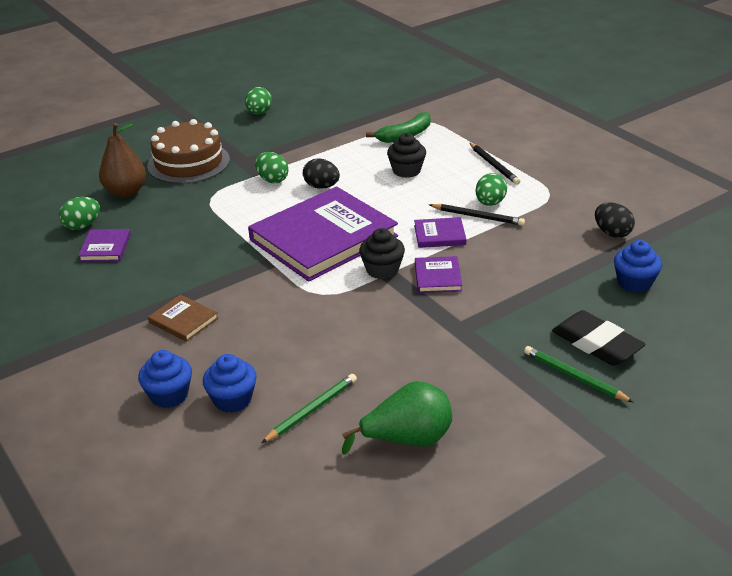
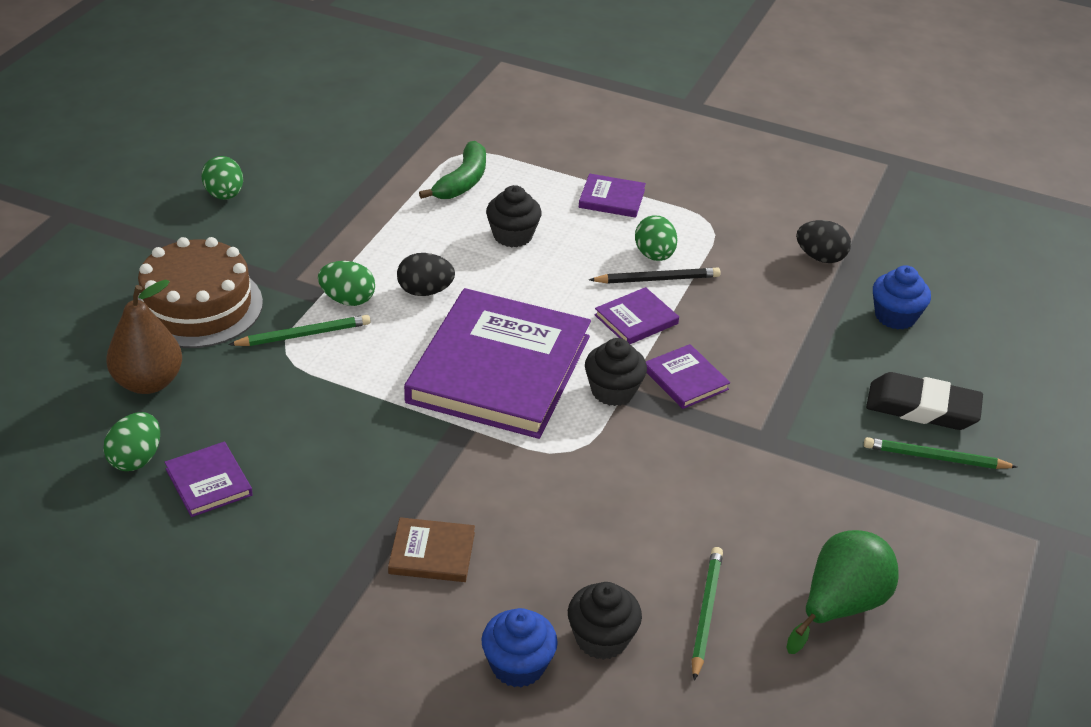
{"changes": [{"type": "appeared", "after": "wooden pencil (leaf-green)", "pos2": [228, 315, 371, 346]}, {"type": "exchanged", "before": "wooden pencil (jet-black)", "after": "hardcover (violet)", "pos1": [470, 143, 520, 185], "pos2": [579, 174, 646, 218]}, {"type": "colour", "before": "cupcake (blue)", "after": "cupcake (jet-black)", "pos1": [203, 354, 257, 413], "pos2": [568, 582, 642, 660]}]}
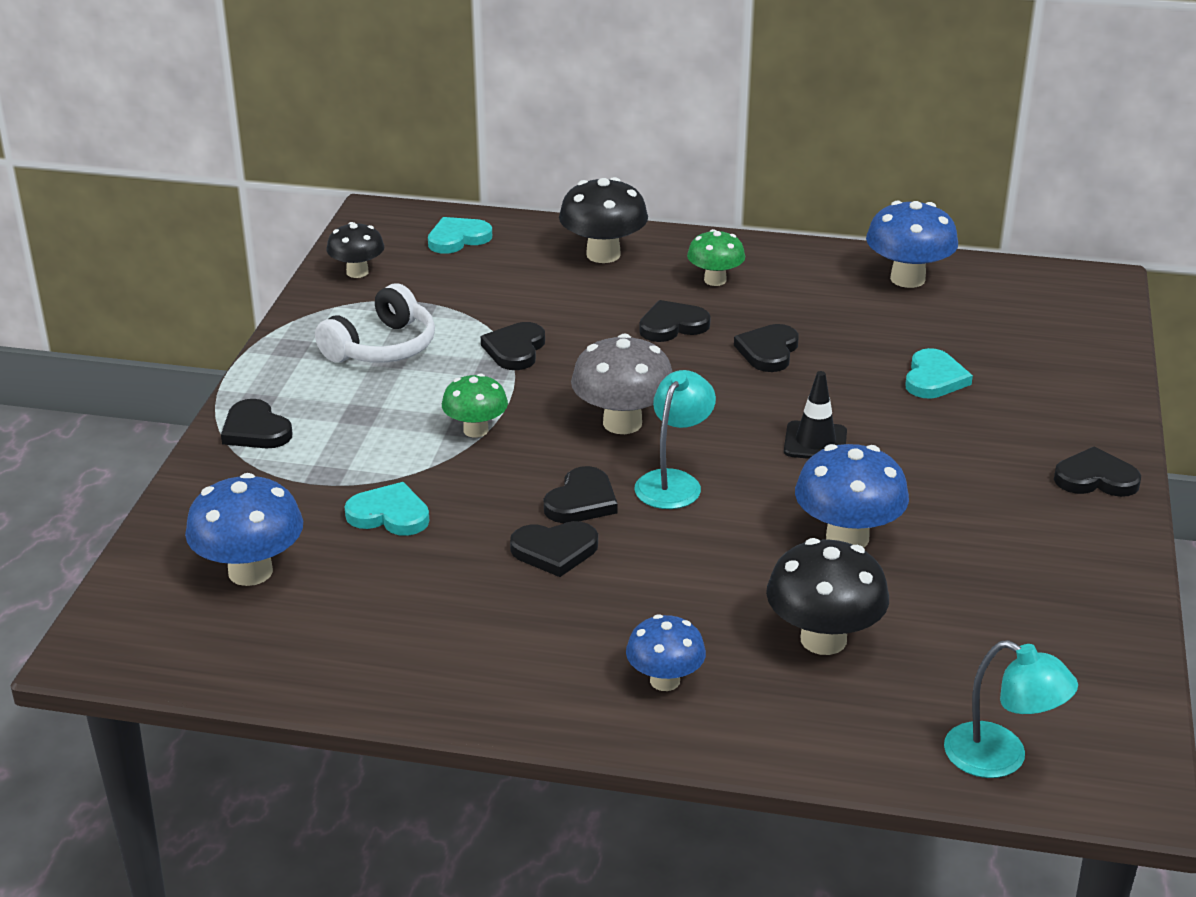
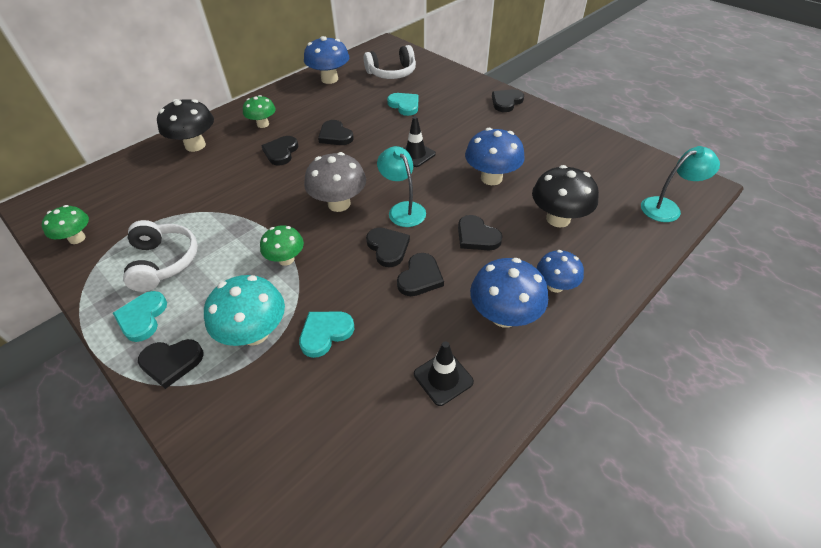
{"changes": [{"type": "appeared", "after": "fungus (aqua)", "pos2": [204, 275, 285, 346]}, {"type": "appeared", "after": "over-ear headphones (pure white)", "pos2": [364, 45, 416, 79]}, {"type": "appeared", "after": "road cone (jet-black)", "pos2": [414, 341, 474, 406]}, {"type": "relocated", "before": "fungus (blue)", "pos1": [185, 473, 303, 586], "pos2": [470, 258, 548, 328]}, {"type": "relocated", "before": "heart shape (aqua)", "pos1": [428, 217, 492, 254], "pos2": [113, 291, 167, 342]}, {"type": "relocated", "before": "heart shape (jet-black)", "pos1": [481, 322, 545, 370], "pos2": [458, 215, 503, 250]}, {"type": "colour", "before": "fungus (jet-black)", "after": "fungus (leaf-green)", "pos1": [327, 222, 384, 278], "pos2": [42, 205, 89, 244]}]}
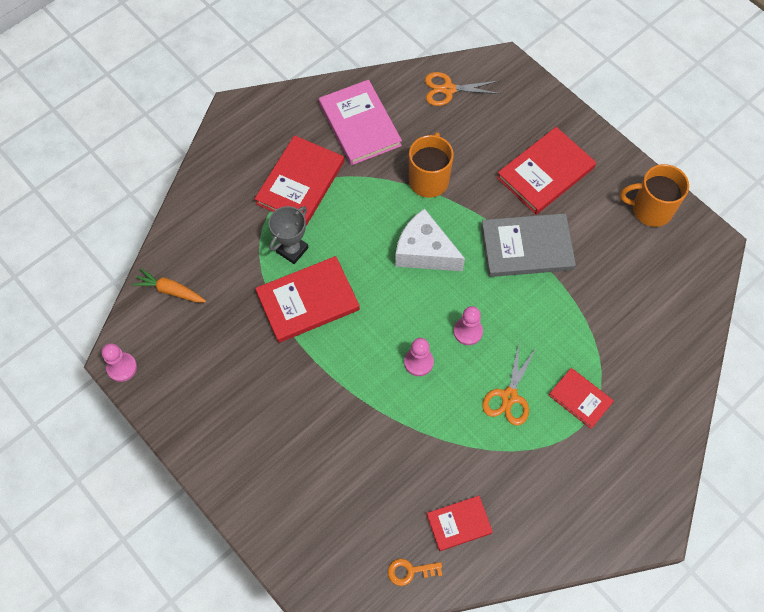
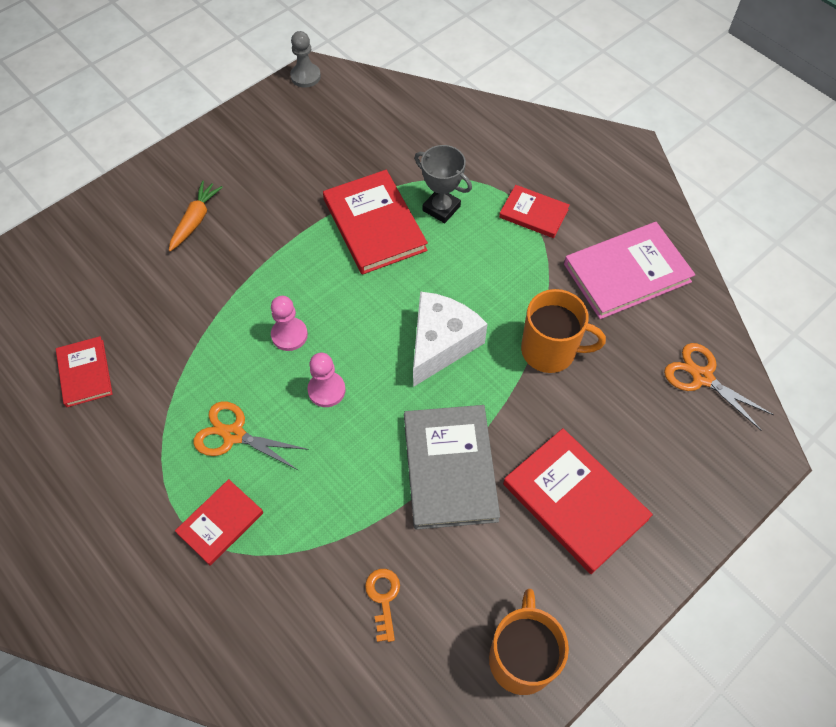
{"changes": [{"type": "relocated", "before": "carrot (orange-coloured)", "pos1": [132, 268, 206, 303], "pos2": [169, 181, 223, 252]}, {"type": "relocated", "before": "key (orange-coloured)", "pos1": [388, 559, 442, 586], "pos2": [365, 569, 400, 642]}, {"type": "colour", "before": "game pawn (rosy)", "after": "game pawn (ash-grey)", "pos1": [102, 343, 137, 382], "pos2": [290, 31, 321, 88]}, {"type": "spun", "before": "shears (orange-coloured)", "pos1": [425, 72, 501, 106], "pos2": [664, 343, 774, 431], "turn": -45}, {"type": "size", "before": "hardcover (crimson)", "pos1": [255, 135, 344, 226], "pos2": [499, 185, 570, 238], "scale": 0.58}]}
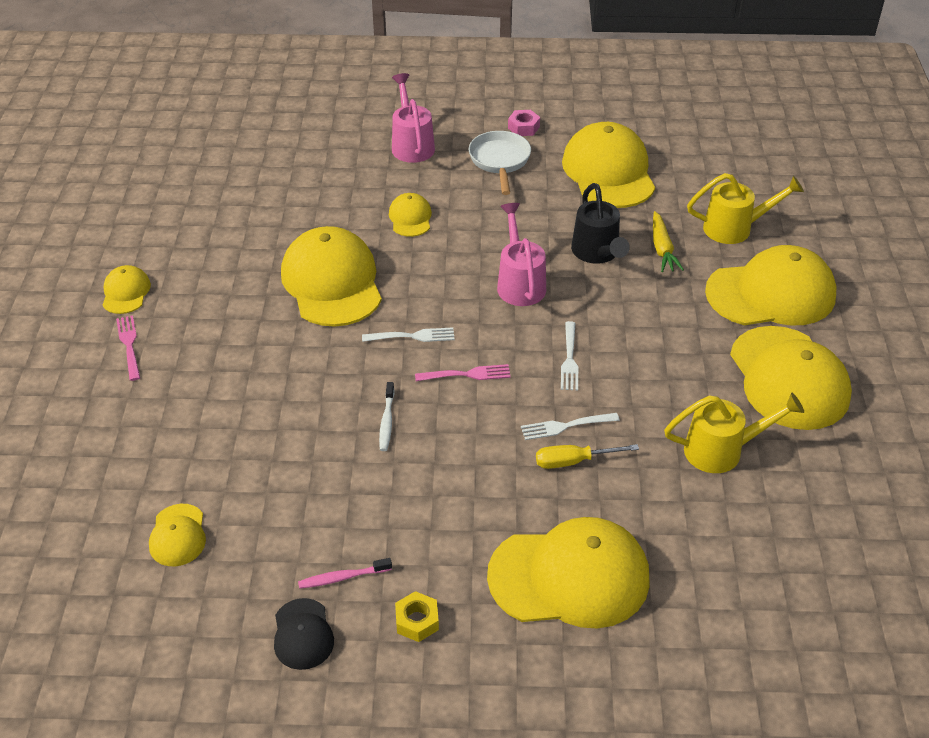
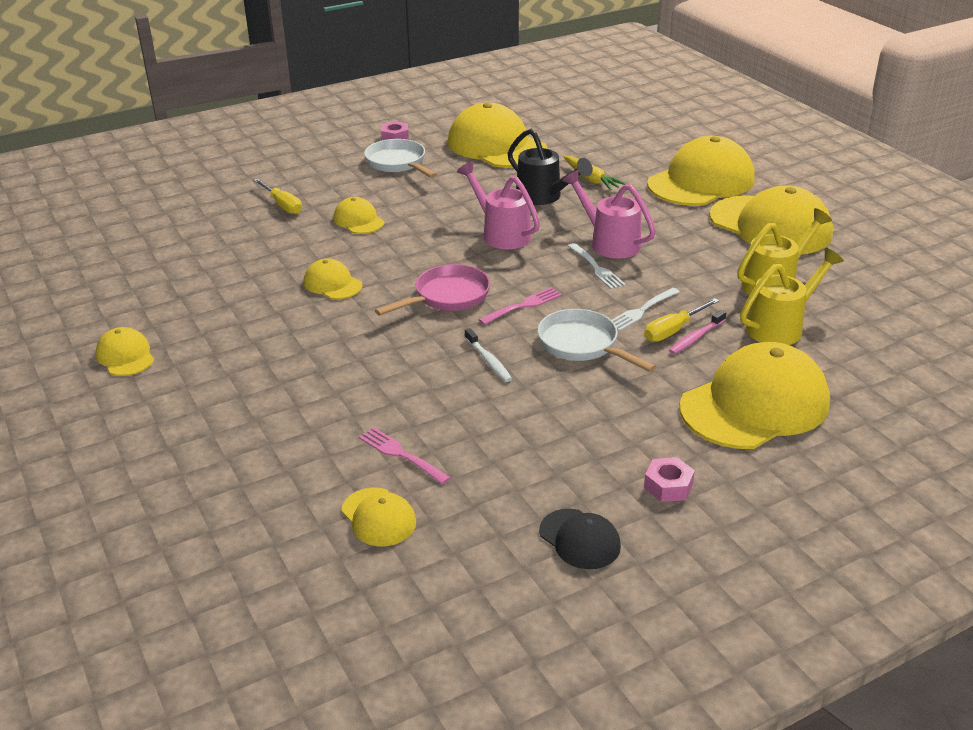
{"changes": [{"type": "appeared", "after": "hand screwdriver (golden)", "pos2": [254, 179, 302, 214]}, {"type": "appeared", "after": "skillet (pure white)", "pos2": [537, 309, 656, 372]}, {"type": "relocated", "before": "fork (rosy)", "pos1": [116, 315, 140, 381], "pos2": [359, 427, 451, 485]}, {"type": "relocated", "before": "dental brush (rosy)", "pos1": [298, 558, 392, 589], "pos2": [669, 310, 726, 354]}, {"type": "relocated", "before": "watering pot (rosy)", "pos1": [392, 73, 435, 163], "pos2": [562, 170, 656, 259]}, {"type": "relocated", "before": "watering pot (golden)", "pos1": [687, 173, 804, 244], "pos2": [740, 248, 844, 345]}, {"type": "exchanged", "before": "fork (pure white)", "after": "skillet (rosy)", "pos1": [362, 327, 455, 342], "pos2": [375, 264, 490, 316]}, {"type": "colour", "before": "hex nut (golden)", "after": "hex nut (rosy)", "pos1": [395, 591, 439, 642], "pos2": [644, 457, 695, 502]}, {"type": "size", "before": "peaked cap (golden)", "pos1": [281, 226, 382, 327], "pos2": [304, 258, 363, 299], "scale": 0.48}]}
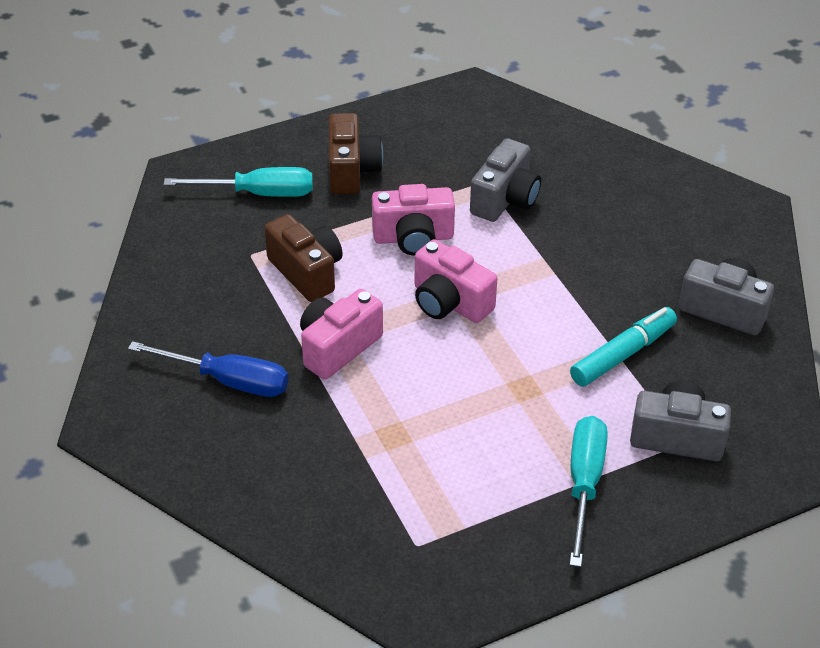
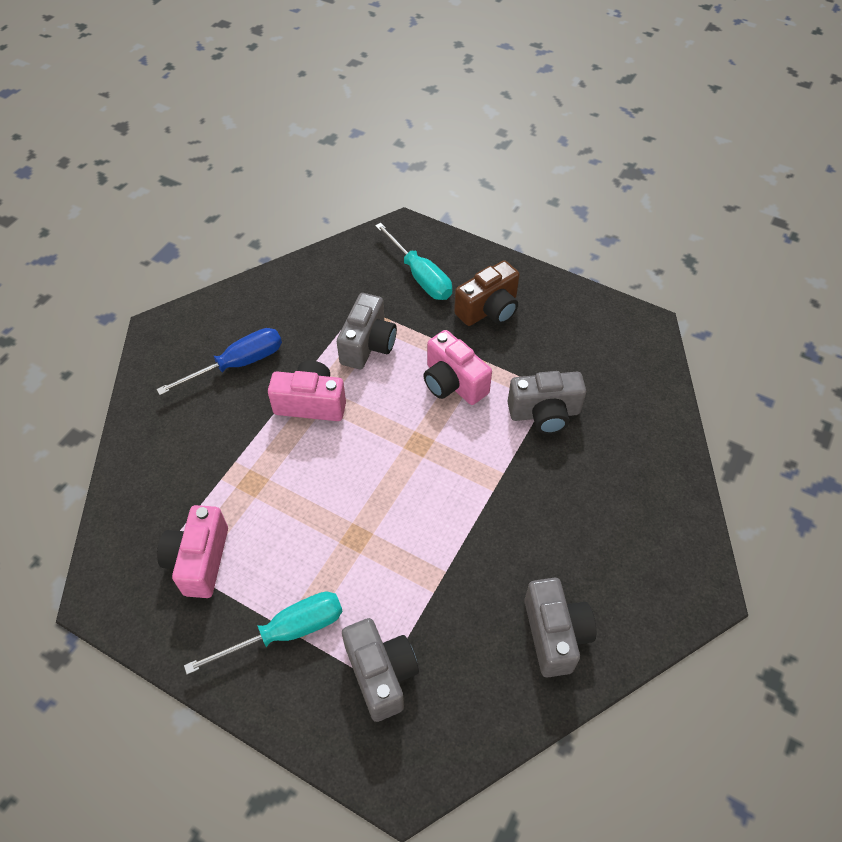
{"changes": [{"type": "missing", "before": "felt pen (aqua)", "pos1": [570, 307, 677, 387]}, {"type": "relocated", "before": "compact camera (rosy)", "pos1": [415, 239, 497, 323], "pos2": [157, 505, 228, 598]}, {"type": "colour", "before": "compact camera (brown)", "after": "compact camera (ash-grey)", "pos1": [264, 214, 343, 302], "pos2": [337, 293, 397, 369]}, {"type": "spun", "before": "hand screwdriver (blue)", "pos1": [128, 341, 289, 397], "pos2": [156, 328, 282, 395], "turn": -105}]}
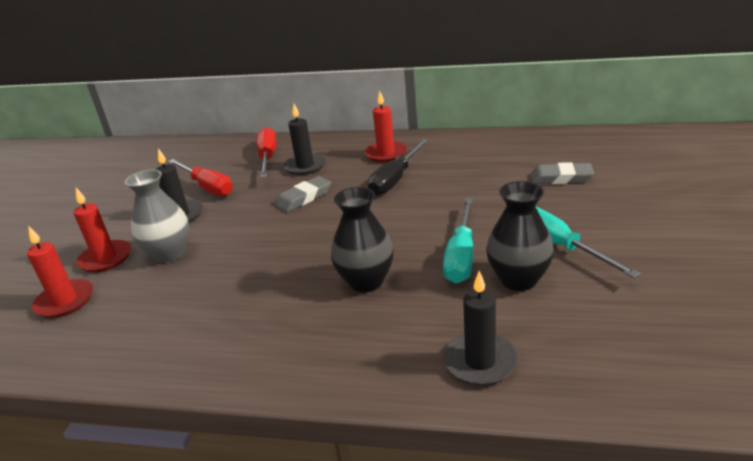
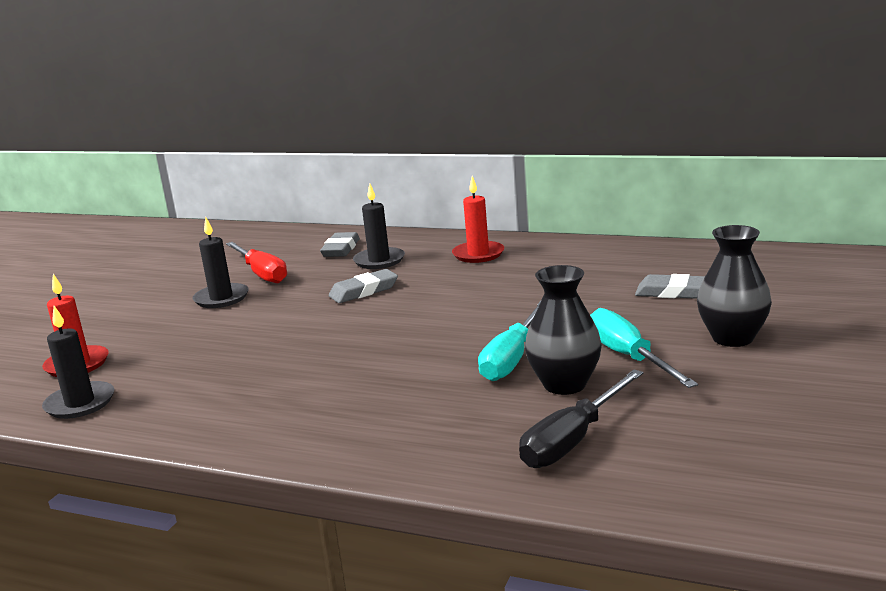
{"changes": [{"type": "missing", "before": "wax candle (crimson)", "pos1": [74, 188, 131, 273]}, {"type": "missing", "before": "flower vase (ash-grey)", "pos1": [125, 169, 189, 263]}, {"type": "relocated", "before": "flower vase (jet-black)", "pos1": [331, 187, 394, 292], "pos2": [697, 225, 772, 347]}, {"type": "relocated", "before": "hand screwdriver (jet-black)", "pos1": [368, 139, 429, 196], "pos2": [519, 370, 643, 468]}, {"type": "relocated", "before": "wax candle (jet-black)", "pos1": [443, 271, 518, 386], "pos2": [42, 306, 114, 419]}, {"type": "exchanged", "before": "hand screwdriver (crimson)", "after": "gum eraser (ash-grey)", "pos1": [257, 127, 277, 178], "pos2": [320, 232, 360, 257]}]}
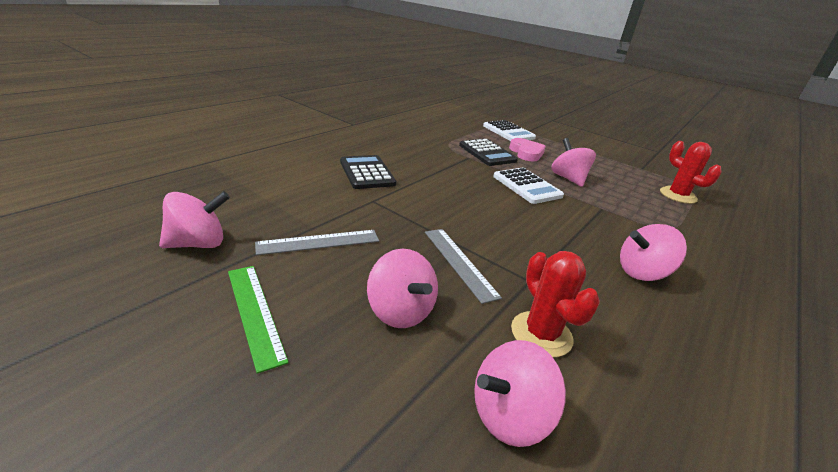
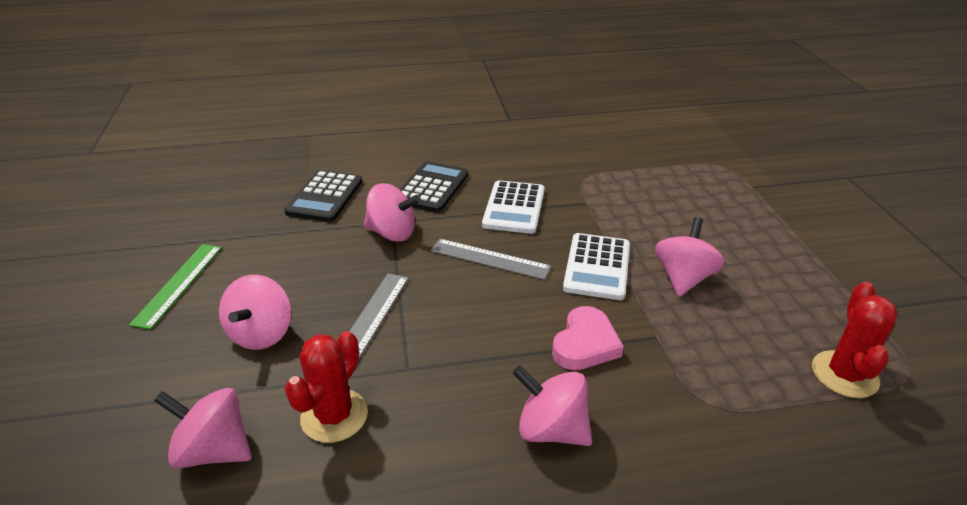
{"changes": [{"type": "relocated", "before": "toy top (rosy)", "pos1": [159, 191, 230, 248], "pos2": [364, 183, 421, 242]}, {"type": "relocated", "before": "measuring stick (ash-grey)", "pos1": [255, 230, 379, 255], "pos2": [431, 239, 551, 280]}, {"type": "relocated", "before": "calculator (jet-black)", "pos1": [459, 139, 518, 166], "pos2": [284, 170, 362, 222]}, {"type": "relocated", "before": "calculator (pure white)", "pos1": [483, 120, 536, 141], "pos2": [482, 180, 544, 234]}, {"type": "relocated", "before": "heart shape (rosy)", "pos1": [509, 138, 546, 161], "pos2": [552, 306, 624, 370]}]}
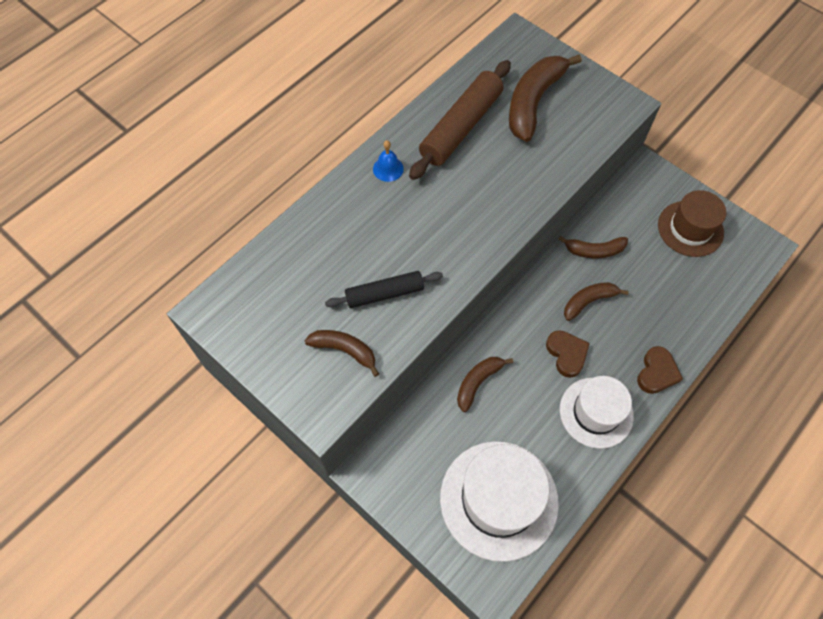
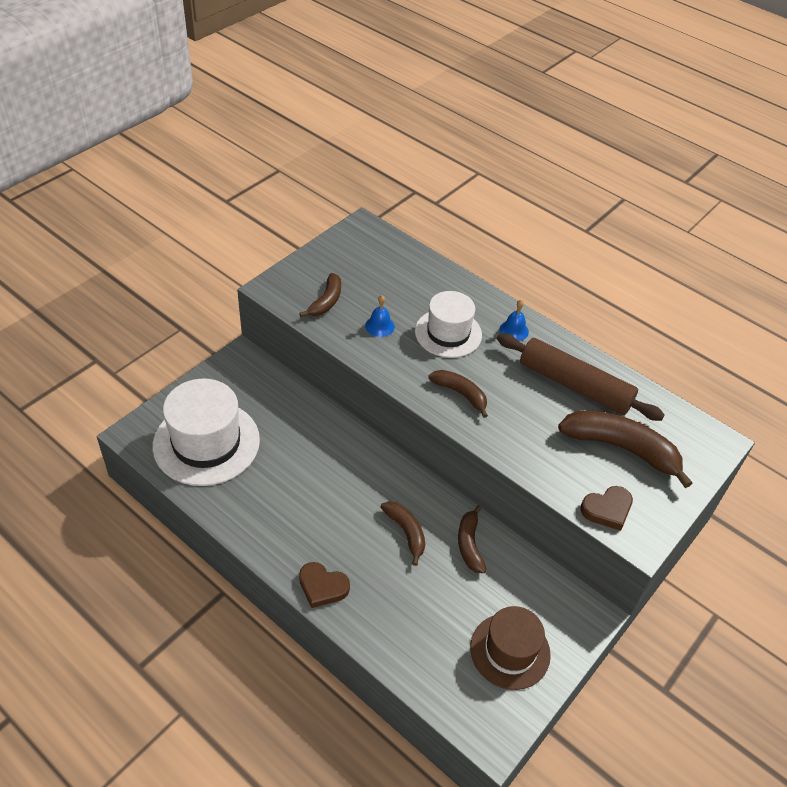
{"changes": [{"type": "relocated", "before": "banana fruit (brown)", "pos1": [457, 357, 513, 412], "pos2": [429, 370, 488, 418]}, {"type": "relocated", "before": "heart shape (brown)", "pos1": [546, 330, 590, 378], "pos2": [580, 486, 633, 531]}, {"type": "relocated", "before": "tall hat (pure white)", "pos1": [560, 376, 634, 449], "pos2": [415, 291, 482, 358]}, {"type": "exchanged", "before": "pastry roller (jet-black)", "after": "bell (blue)", "pos1": [325, 271, 443, 308], "pos2": [365, 295, 395, 337]}]}
